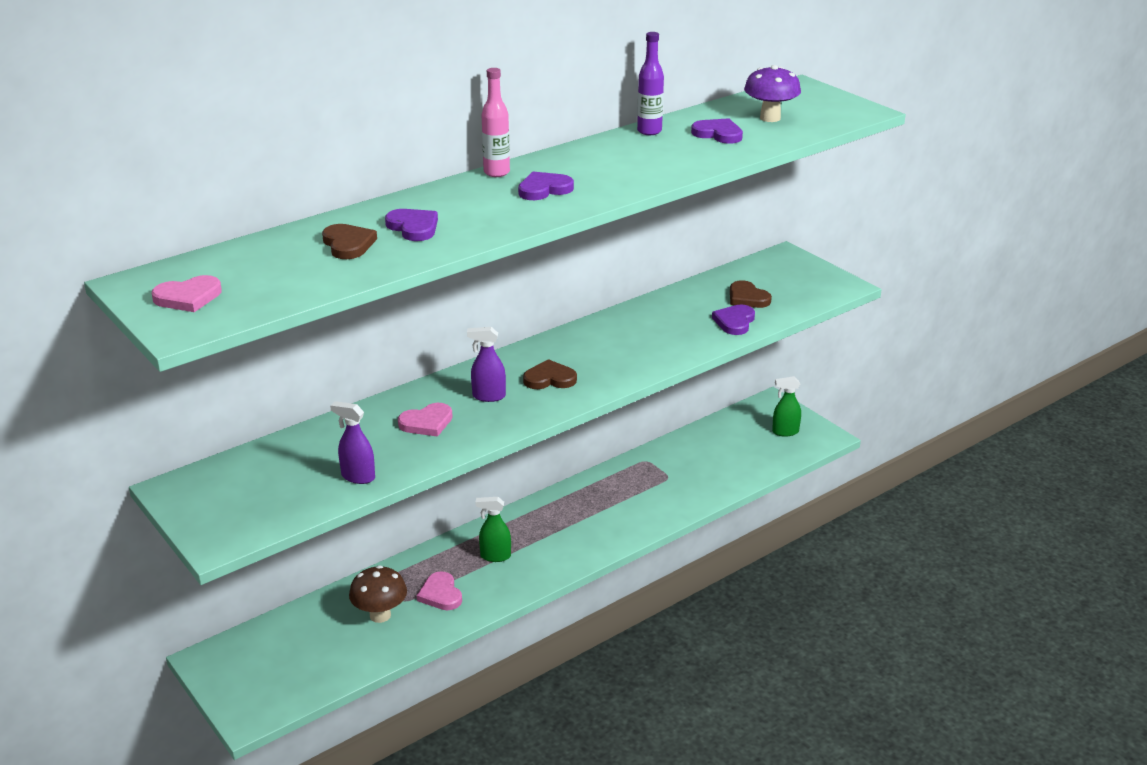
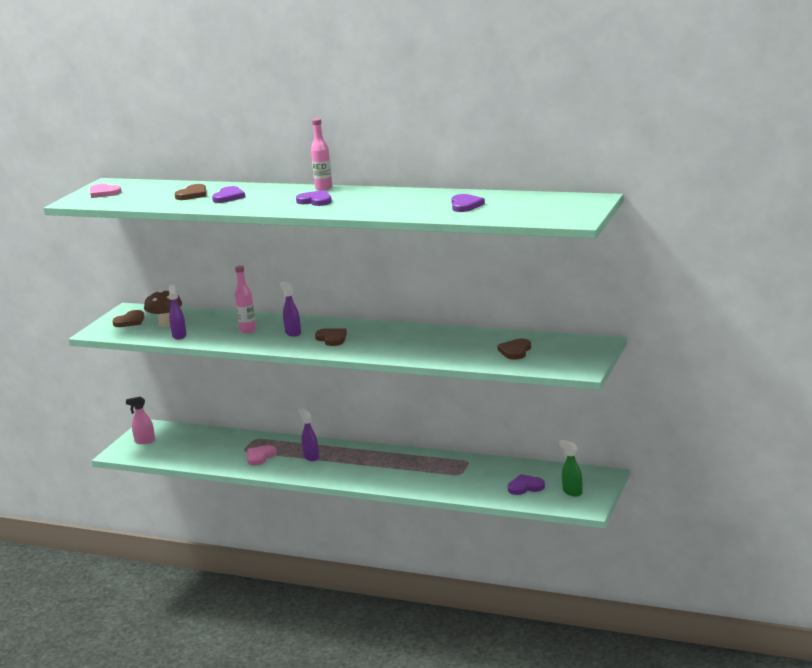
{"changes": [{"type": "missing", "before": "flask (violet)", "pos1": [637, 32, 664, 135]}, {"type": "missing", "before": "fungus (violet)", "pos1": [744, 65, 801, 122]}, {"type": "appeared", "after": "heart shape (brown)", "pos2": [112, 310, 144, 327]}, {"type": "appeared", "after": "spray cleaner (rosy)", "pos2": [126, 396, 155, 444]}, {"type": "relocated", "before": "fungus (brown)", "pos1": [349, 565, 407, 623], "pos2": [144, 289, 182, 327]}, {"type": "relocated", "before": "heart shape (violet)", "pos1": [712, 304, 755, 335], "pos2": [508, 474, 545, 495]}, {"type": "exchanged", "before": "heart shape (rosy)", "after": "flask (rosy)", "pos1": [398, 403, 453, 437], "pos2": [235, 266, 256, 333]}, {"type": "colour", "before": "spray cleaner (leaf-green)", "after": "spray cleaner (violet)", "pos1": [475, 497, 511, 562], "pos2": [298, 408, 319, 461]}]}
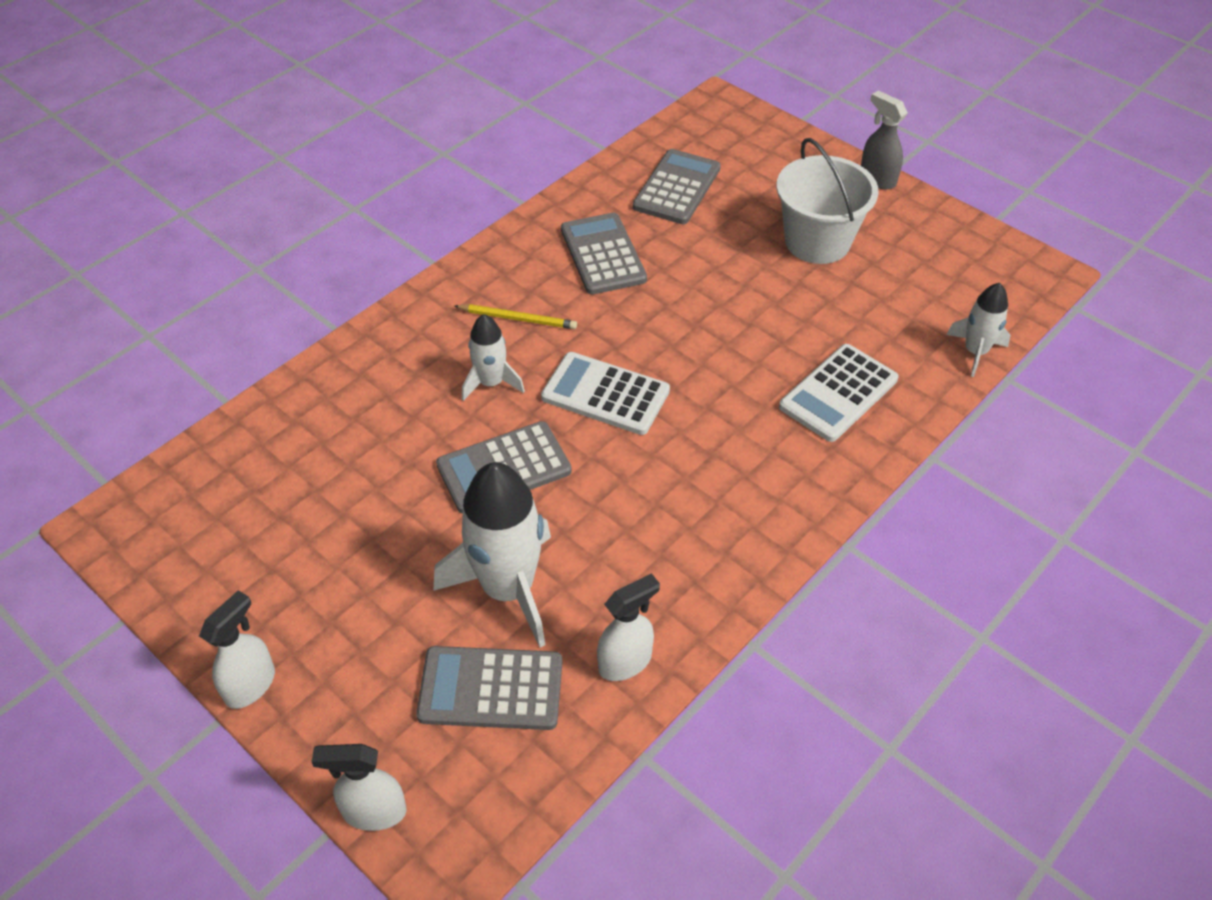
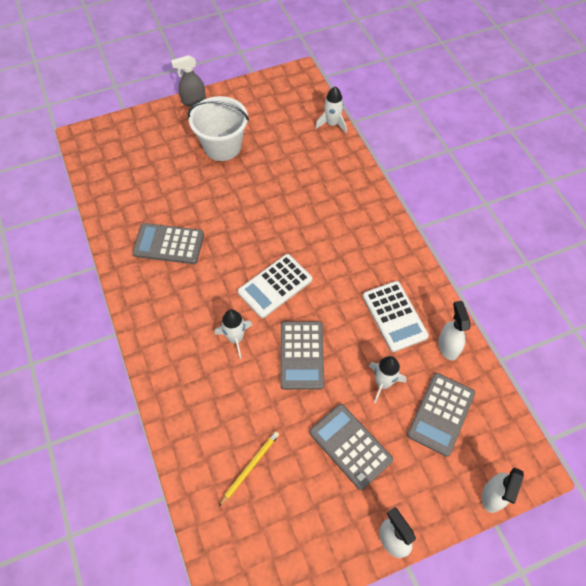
{"changes": [{"type": "relocated", "before": "wooden pencil (golden)", "pos1": [455, 304, 577, 329], "pos2": [219, 431, 279, 506]}, {"type": "relocated", "before": "calculator (ash-grey)", "pos1": [633, 149, 721, 224], "pos2": [309, 404, 393, 490]}, {"type": "relocated", "before": "calculator (pure white)", "pos1": [779, 344, 898, 442], "pos2": [363, 281, 429, 352]}, {"type": "size", "before": "toy rocket (pure white)", "pos1": [433, 462, 551, 647], "pos2": [369, 356, 406, 403], "scale": 0.54}]}
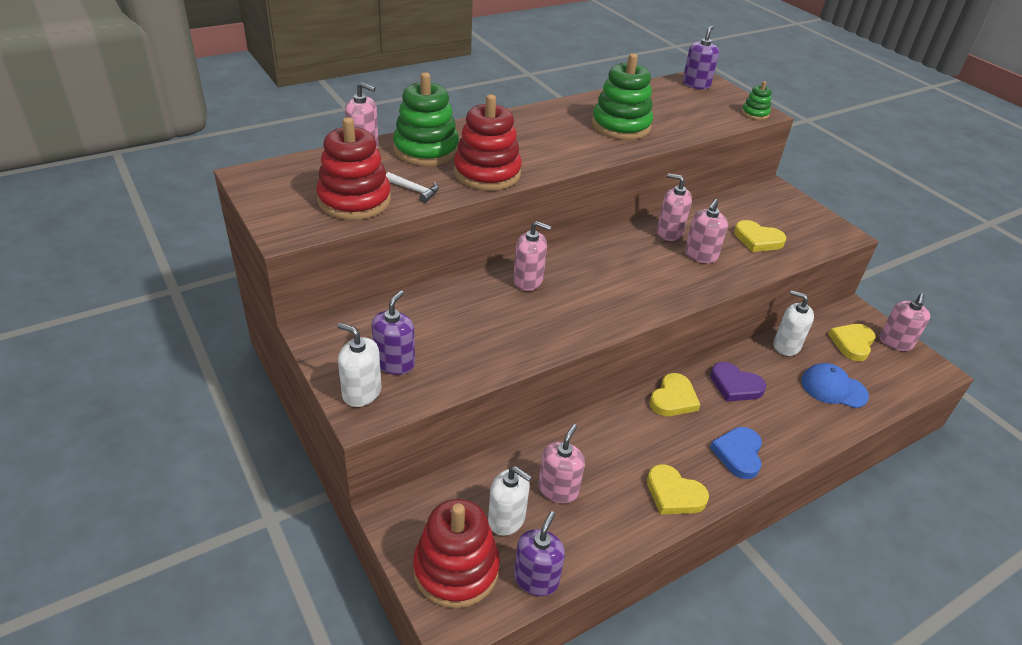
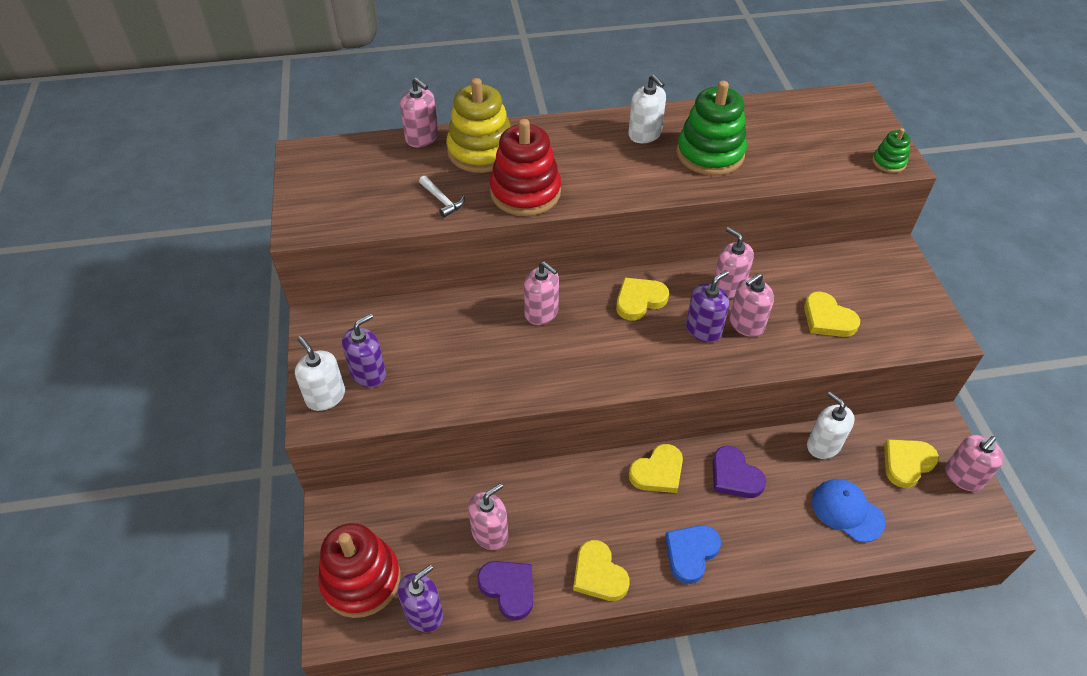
{"changes": [{"type": "missing", "before": "ring stacker (crimson)", "pos1": [316, 117, 391, 220]}, {"type": "appeared", "after": "heart shape (violet)", "pos2": [477, 561, 533, 620]}, {"type": "appeared", "after": "heart shape (golden)", "pos2": [616, 277, 669, 320]}, {"type": "relocated", "before": "soap pump (pure white)", "pos1": [488, 466, 532, 536], "pos2": [628, 75, 666, 143]}, {"type": "relocated", "before": "soap pump (violet)", "pos1": [682, 25, 719, 89], "pos2": [686, 270, 729, 343]}, {"type": "colour", "before": "ring stacker (leaf-green)", "after": "ring stacker (golden)", "pos1": [393, 72, 459, 166], "pos2": [446, 78, 511, 173]}]}
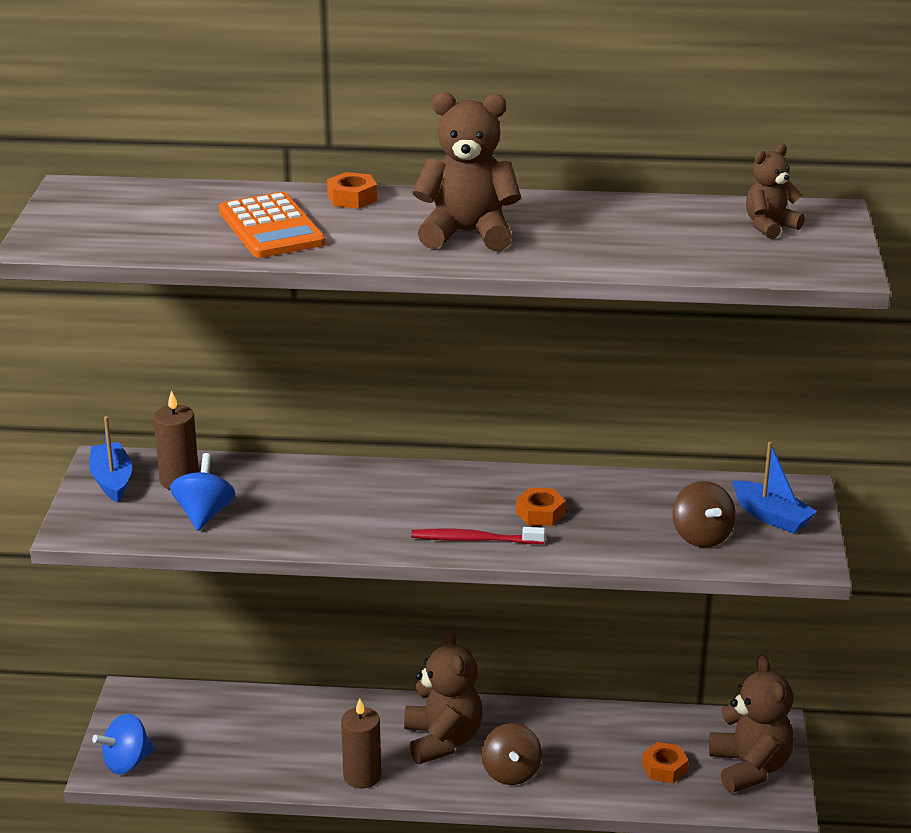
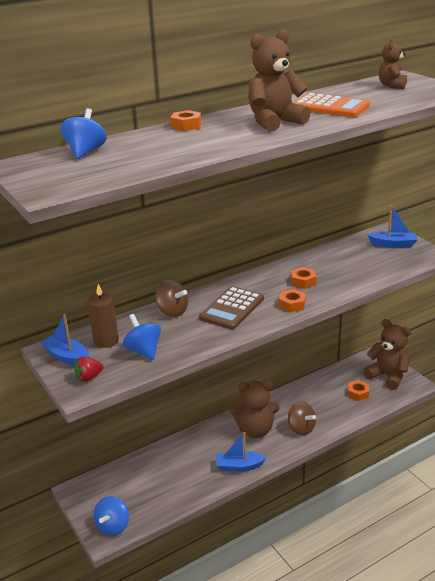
{"changes": [{"type": "appeared", "after": "toy top (blue)", "pos2": [60, 108, 107, 159]}, {"type": "appeared", "after": "strawberry (crimson)", "pos2": [74, 356, 104, 382]}, {"type": "appeared", "after": "calculator (brown)", "pos2": [199, 286, 264, 329]}, {"type": "relocated", "before": "calculator (orange-coloured)", "pos1": [219, 192, 326, 258], "pos2": [293, 93, 370, 117]}, {"type": "relocated", "before": "toy top (brown)", "pos1": [672, 481, 736, 548], "pos2": [155, 280, 188, 317]}, {"type": "exchanged", "before": "wax candle (brown)", "after": "boat (blue)", "pos1": [341, 698, 381, 789], "pos2": [216, 432, 267, 472]}, {"type": "exchanged", "before": "dental brush (crimson)", "after": "hex nut (orange-coloured)", "pos1": [411, 527, 545, 544], "pos2": [279, 289, 306, 312]}, {"type": "spun", "before": "teddy bear (brown)", "pos1": [404, 629, 483, 764], "pos2": [230, 381, 280, 438], "turn": 135}]}
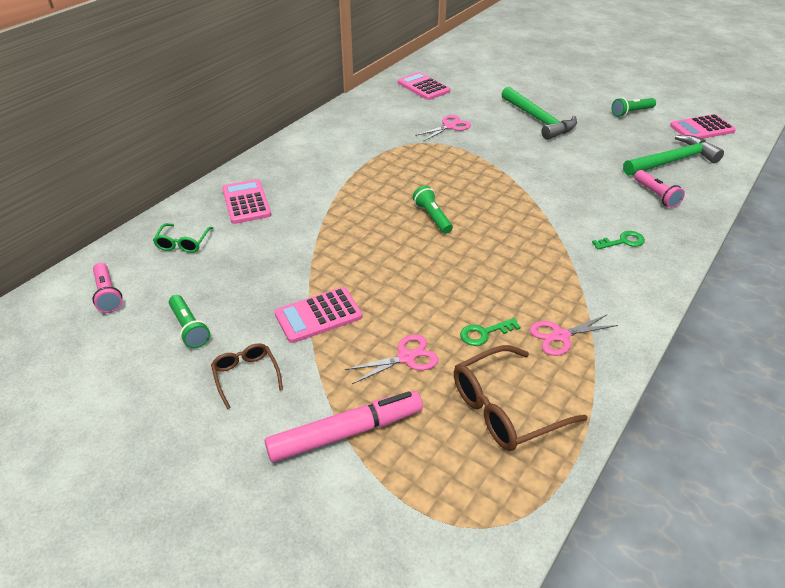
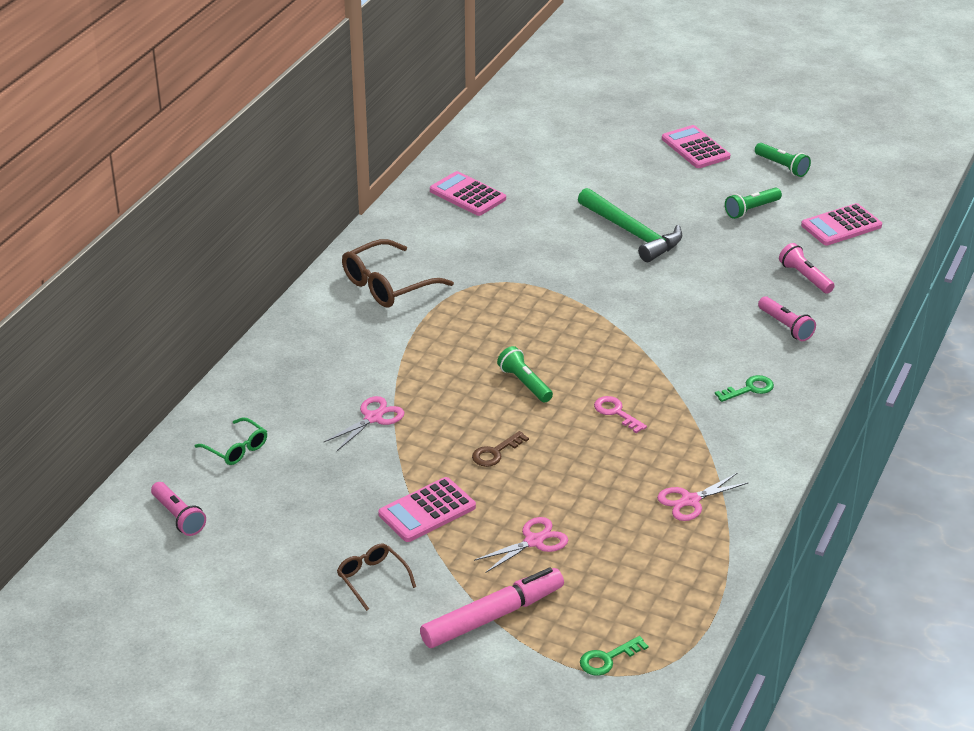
{"changes": [{"type": "appeared", "after": "key (brown)", "pos2": [472, 431, 529, 467]}, {"type": "appeared", "after": "key (rosy)", "pos2": [594, 396, 647, 433]}, {"type": "relocated", "before": "torch (leaf-green)", "pos1": [169, 295, 210, 348], "pos2": [755, 143, 811, 177]}, {"type": "relocated", "before": "calculator (rosy)", "pos1": [222, 179, 271, 224], "pos2": [662, 125, 730, 168]}, {"type": "relocated", "before": "shears (rosy)", "pos1": [415, 115, 471, 141], "pos2": [324, 396, 404, 451]}, {"type": "relocated", "before": "glasses (brown)", "pos1": [454, 345, 588, 451], "pos2": [342, 239, 454, 308]}, {"type": "relocated", "before": "key (leaf-green)", "pos1": [460, 318, 521, 346], "pos2": [580, 636, 648, 676]}, {"type": "exchanged", "before": "hammer (leaf-green)", "after": "torch (rosy)", "pos1": [623, 135, 724, 176], "pos2": [779, 243, 835, 294]}, {"type": "spun", "before": "glasses (leaf-green)", "pos1": [153, 223, 213, 253], "pos2": [195, 417, 267, 465], "turn": -45}]}
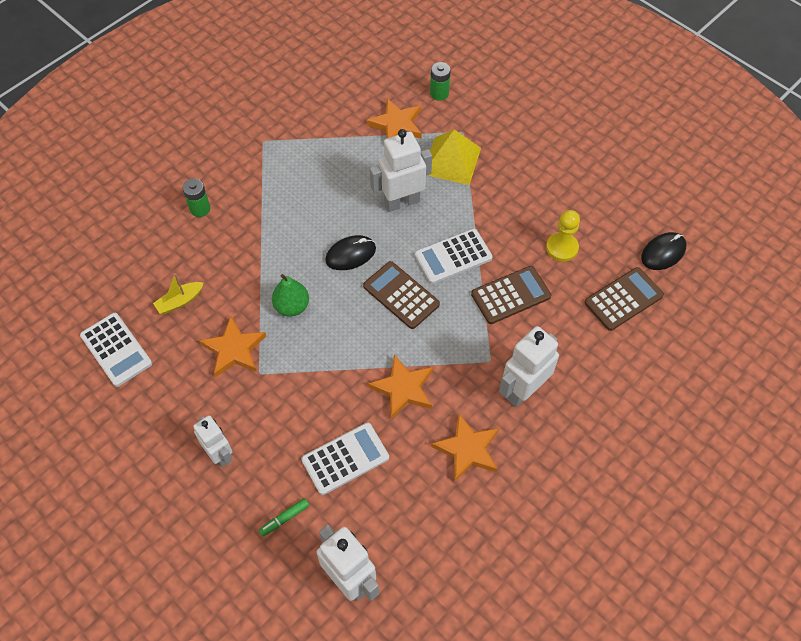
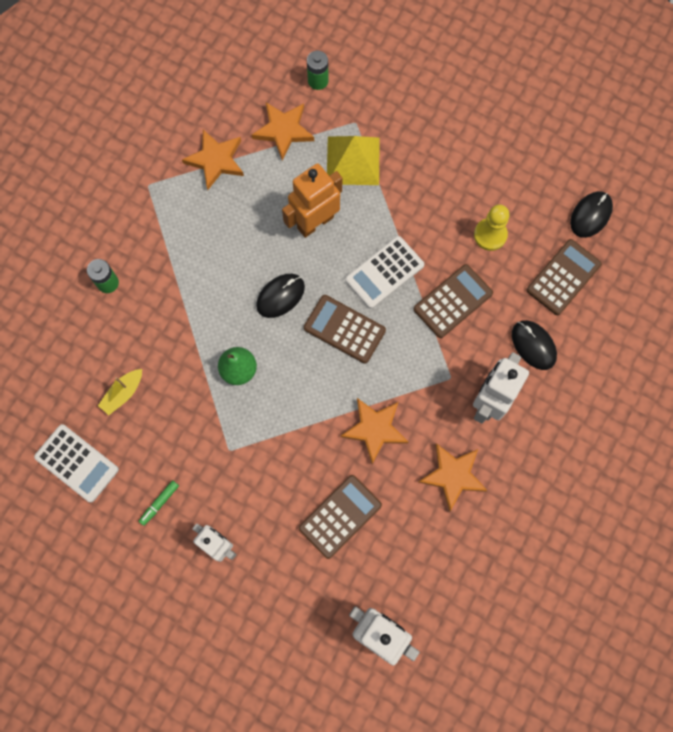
{"changes": [{"type": "appeared", "after": "PC mouse (jet-black)", "pos2": [512, 320, 557, 370]}, {"type": "relocated", "before": "star shape (orange-coloured)", "pos1": [199, 316, 266, 378], "pos2": [182, 130, 244, 190]}, {"type": "relocated", "before": "felt pen (leaf-green)", "pos1": [259, 498, 309, 536], "pos2": [139, 480, 179, 526]}, {"type": "colour", "before": "calculator (pure white)", "after": "calculator (brown)", "pos1": [301, 423, 389, 495], "pos2": [299, 475, 382, 559]}, {"type": "colour", "before": "toy robot (pure white)", "after": "toy robot (orange-coloured)", "pos1": [370, 129, 432, 212], "pos2": [282, 163, 342, 238]}]}
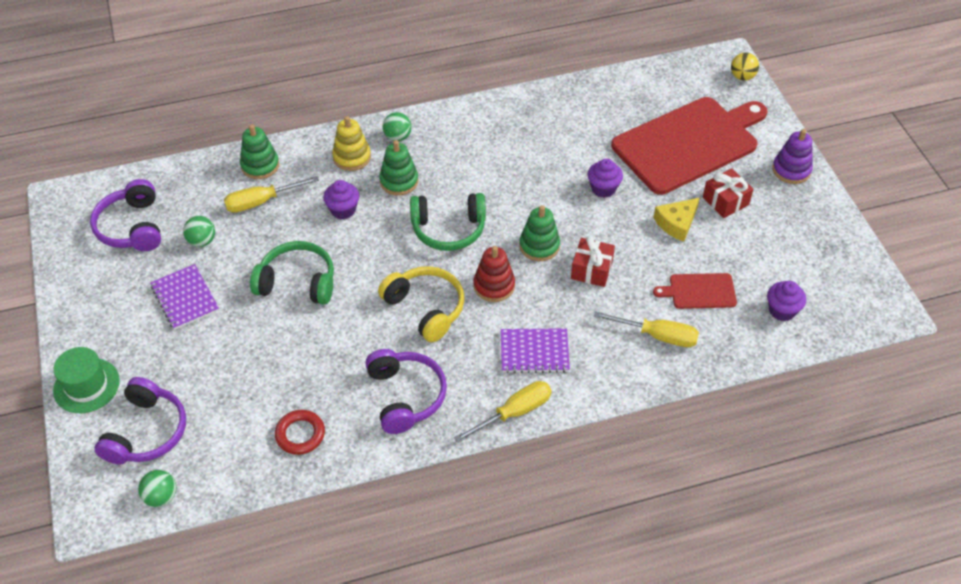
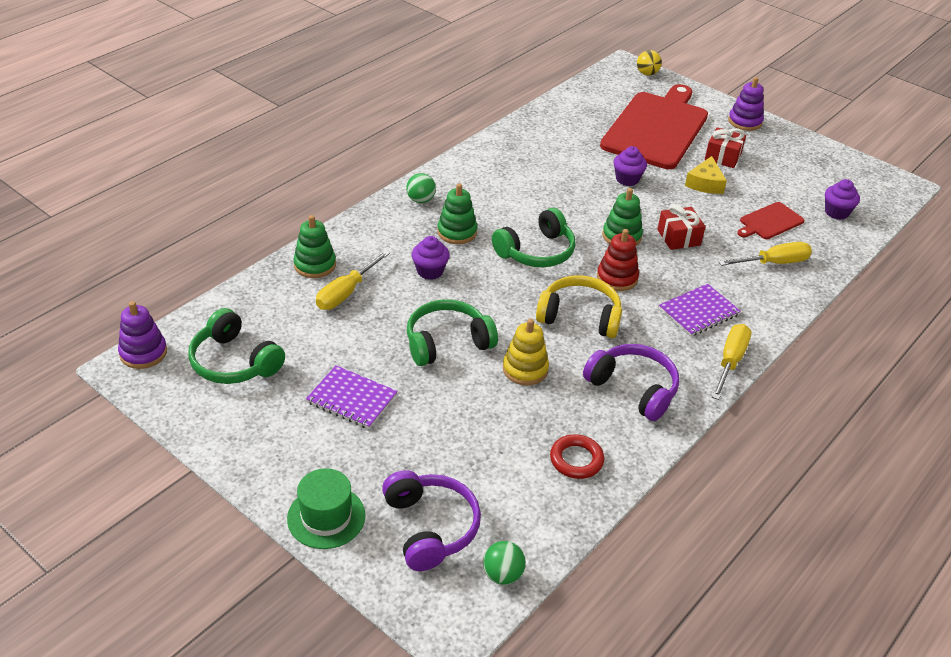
{"changes": [{"type": "missing", "before": "sphere (leaf-green)", "pos1": [183, 216, 215, 247]}, {"type": "appeared", "after": "ring stacker (violet)", "pos2": [118, 301, 167, 369]}, {"type": "relocated", "before": "ring stacker (golden)", "pos1": [332, 116, 371, 171], "pos2": [503, 319, 549, 385]}, {"type": "colour", "before": "over-ear headphones (violet)", "after": "over-ear headphones (leaf-green)", "pos1": [90, 179, 161, 251], "pos2": [188, 308, 285, 384]}]}
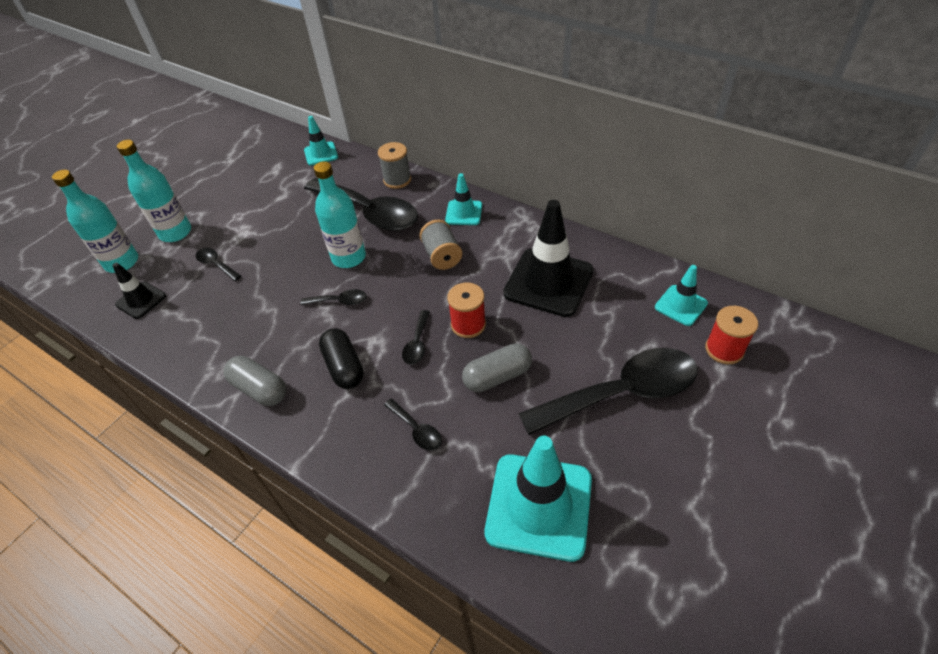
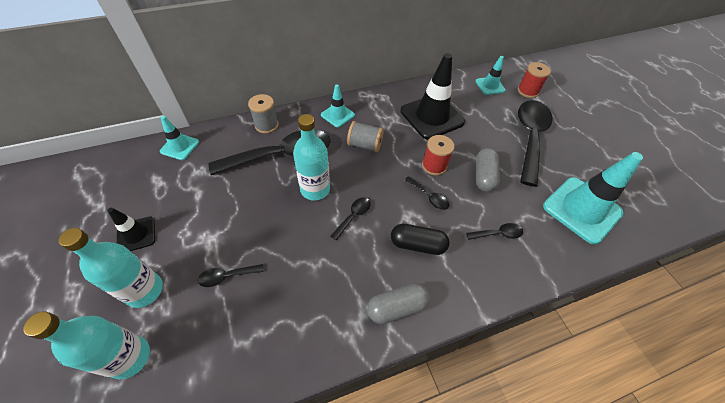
{"changes": [{"type": "relocated", "before": "road cone (jet-black)", "pos1": [112, 263, 166, 319], "pos2": [107, 208, 155, 251]}]}
